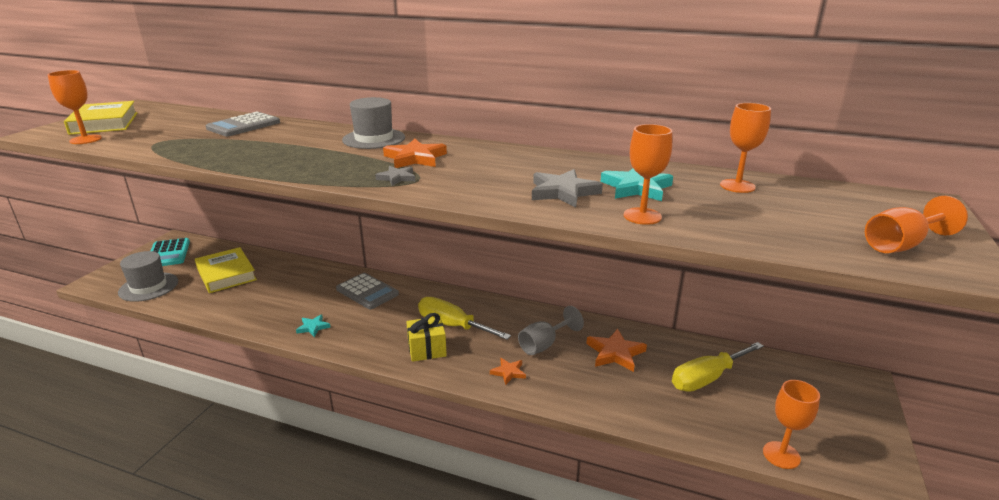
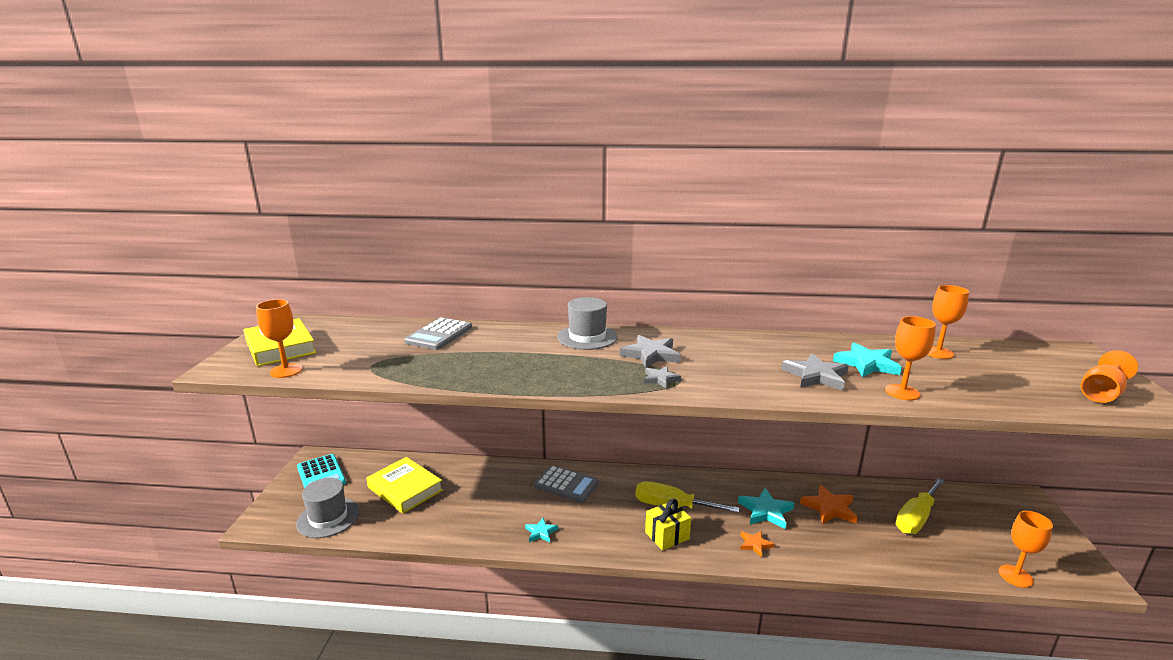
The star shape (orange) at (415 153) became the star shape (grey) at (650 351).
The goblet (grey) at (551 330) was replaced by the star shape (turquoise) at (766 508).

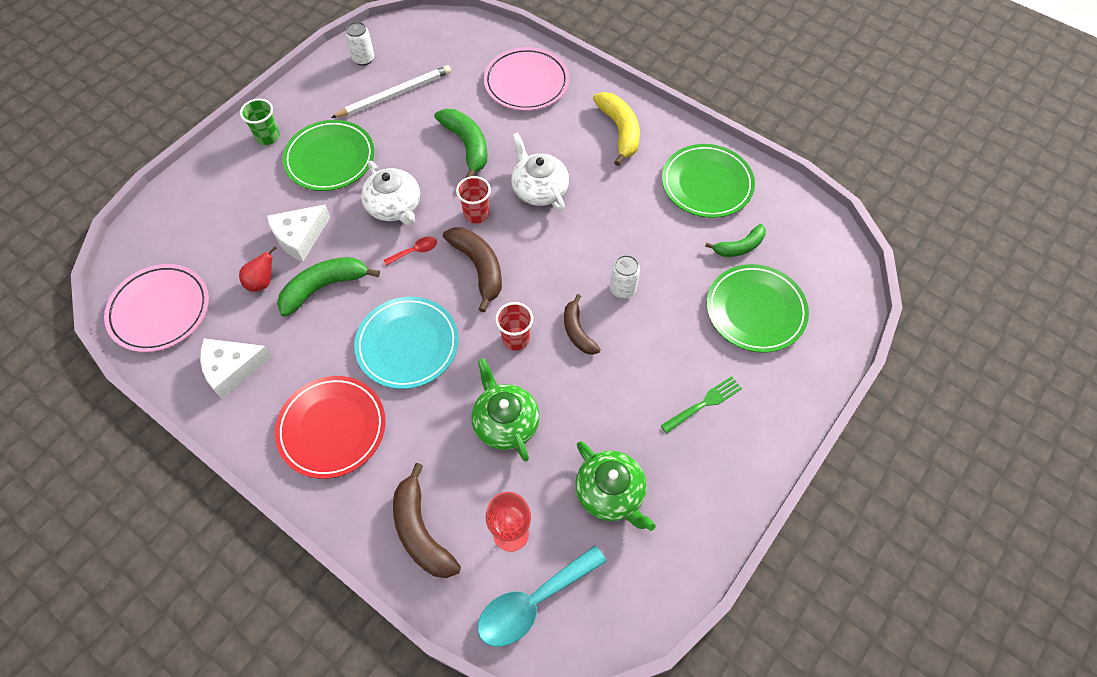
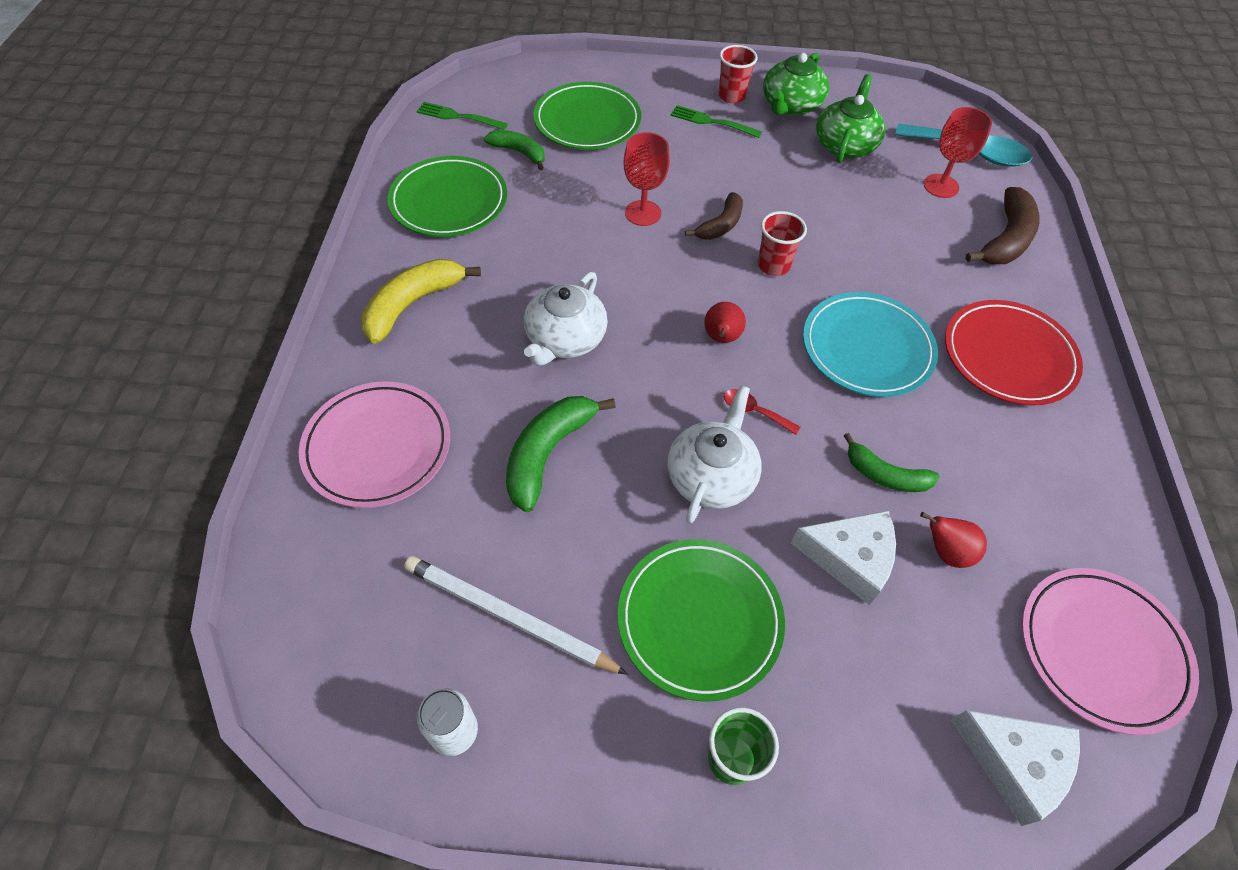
The fork (green) at (462 116) appeared.
The tin (snow-white) at (625 277) was replaced by the goblet (crimson) at (647 179).
The banana fruit (dark brown) at (472 269) was replaced by the toy pear (crimson) at (725 322).
The tumbler (crimson) moved from (473 200) to (738 74).
The teapot (green) moved from (505 409) to (796 84).
The banana fruit (green) at (328 287) changed to 0.65 times the size.
The cheese (snow-white) moved from (236 369) to (1015 768).

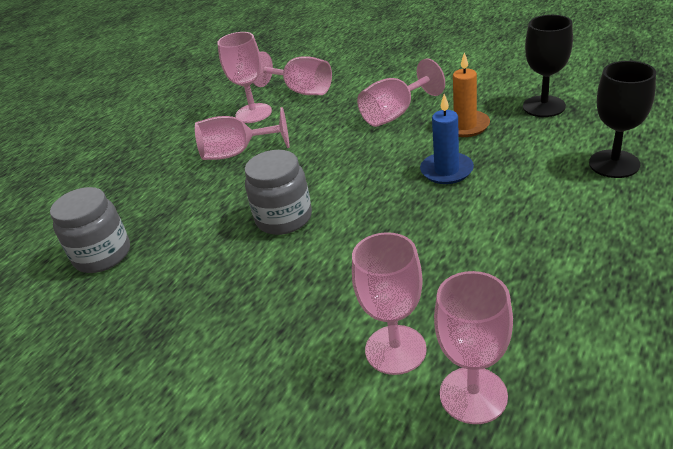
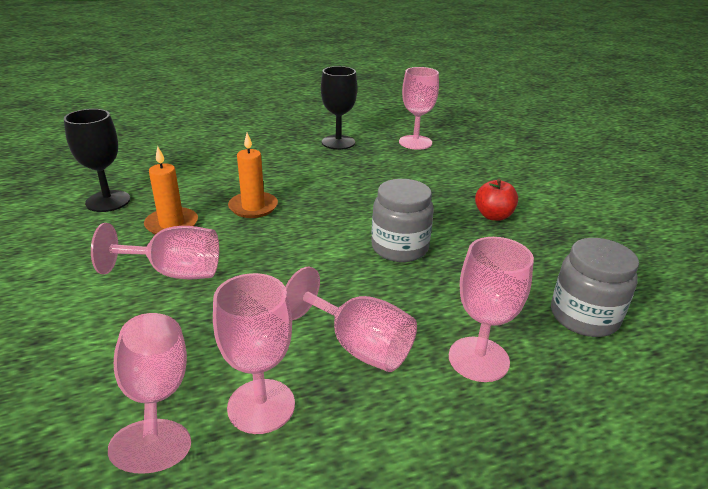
The pillar candle (blue) at (447 139) became the pillar candle (orange) at (253 175).
The goblet (black) moved from (622 119) to (339 108).
The goblet (rosy) moved from (389 303) to (491 309).
The apple (crimson) at (496 200) appeared.

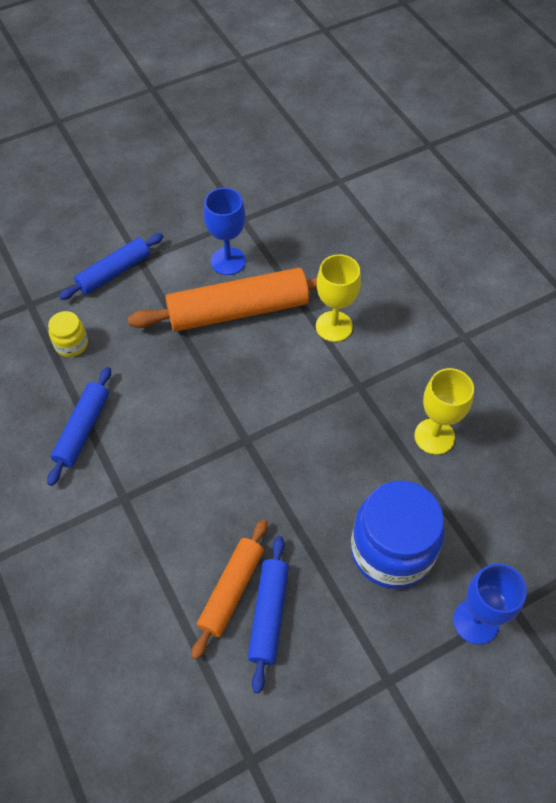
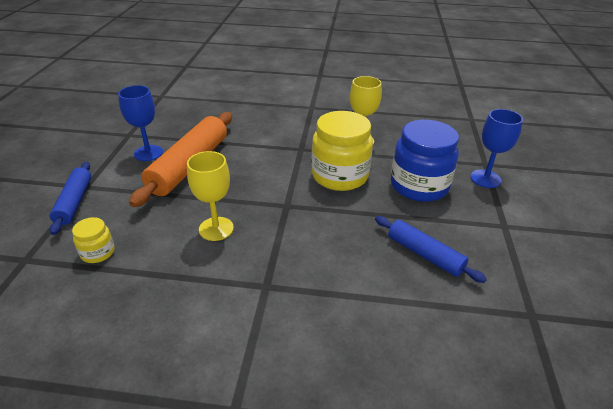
The goblet (yellow) moved from (338 298) to (210 196).
The jar (yellow) at (342 151) appeared.
The rolling pin (blue) at (79 426) disappeared.
The rolling pin (orange) at (229 589) disappeared.

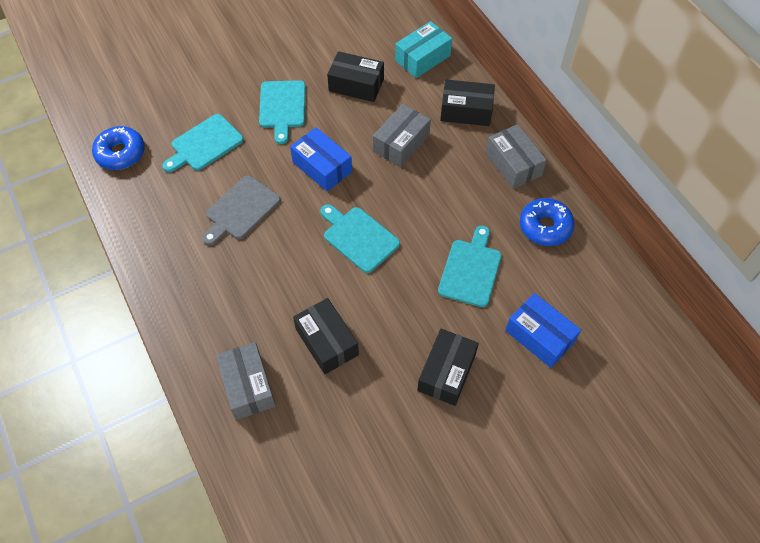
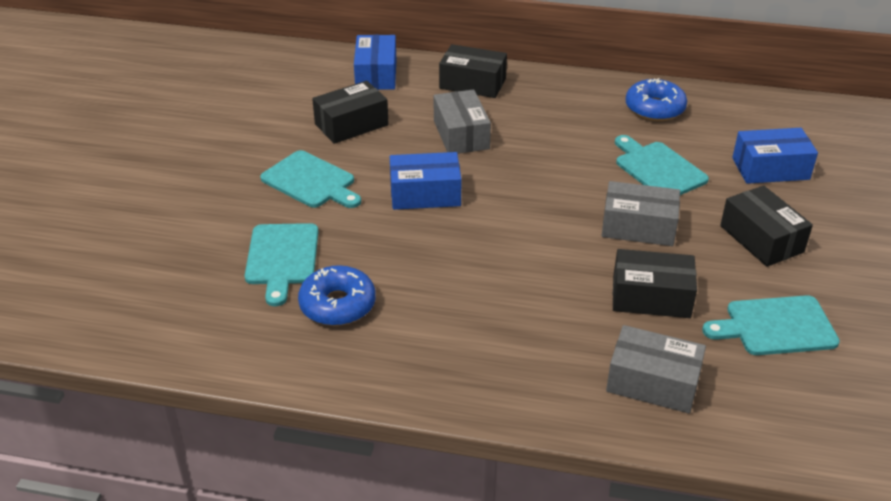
The doughnut (blue) moved from (118 148) to (337 295).
The box (turquoise) at (423 49) became the box (blue) at (375 62).
The box (black) at (467 102) turned 60 degrees clockwise.
The box (grey) moved from (516 156) to (640 213).
The bread board (turquoise) moved from (360 238) to (771 325).
The bread board (grey) at (241 211) disappeared.

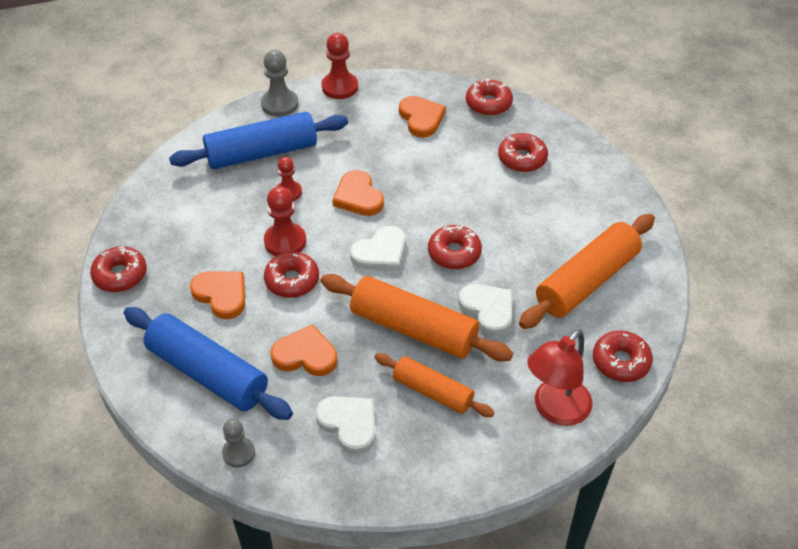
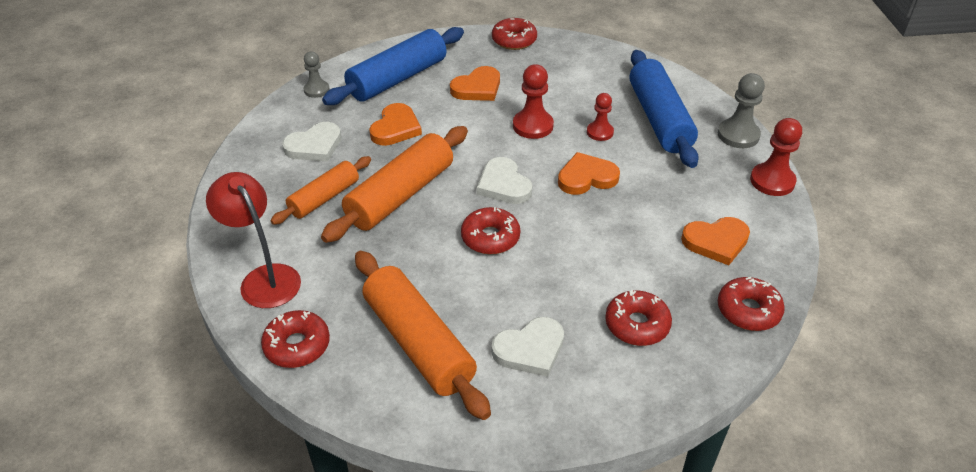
The love heart (snow-white) moved from (485 310) to (528 347).
The doughnut (crimson) at (291 275) disappeared.

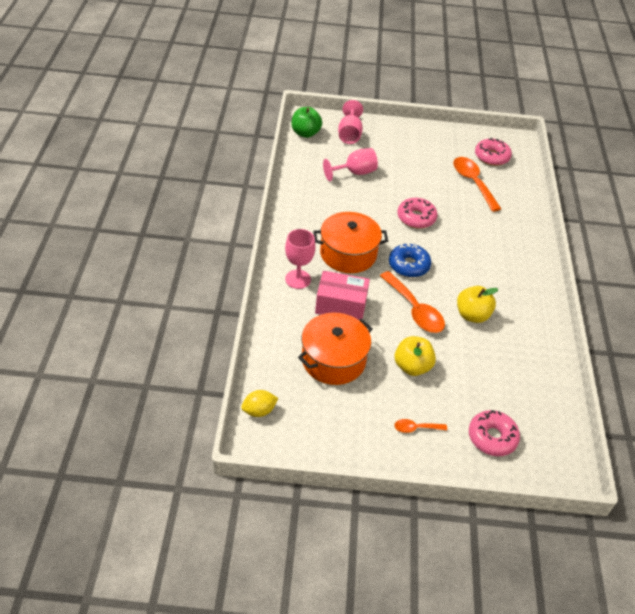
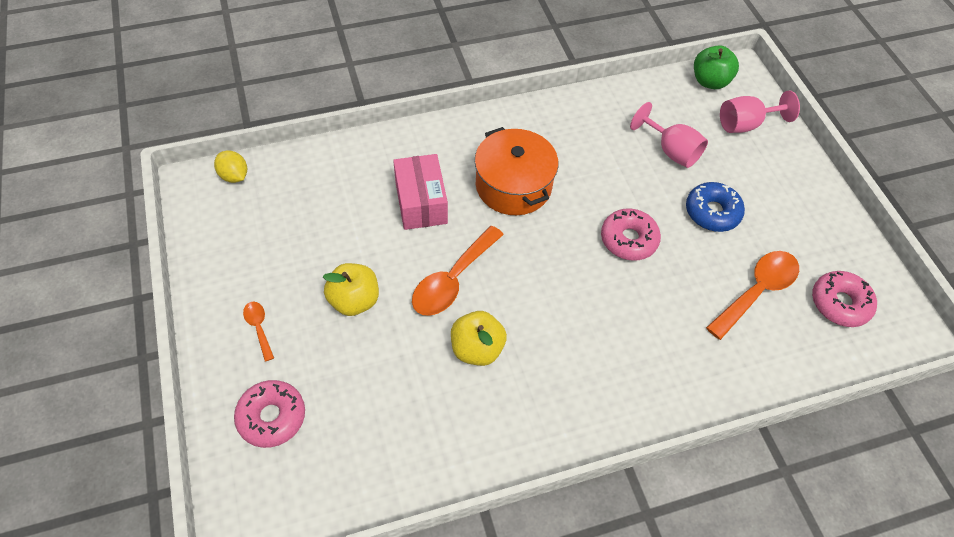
The doughnut (blue) moved from (410 260) to (715 207).
The goblet (rosy) at (300 259) disappeared.
The stockpot (orange) at (335 349) disappeared.

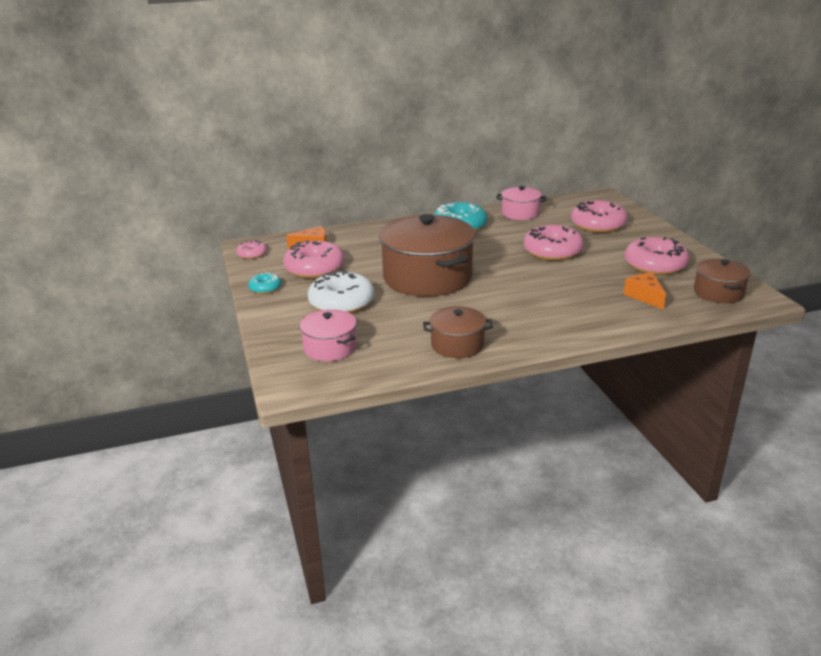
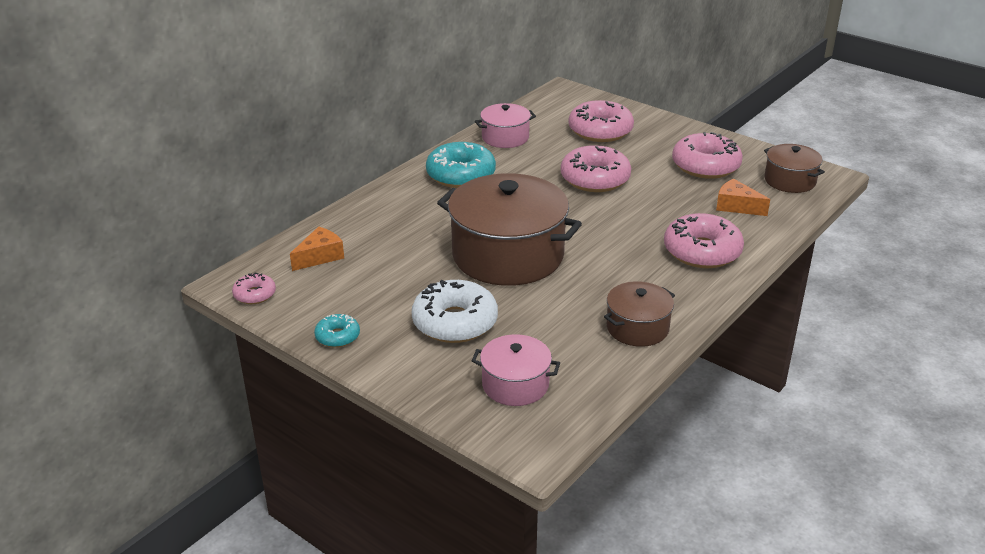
The doughnut (rosy) moved from (313 259) to (704 240).

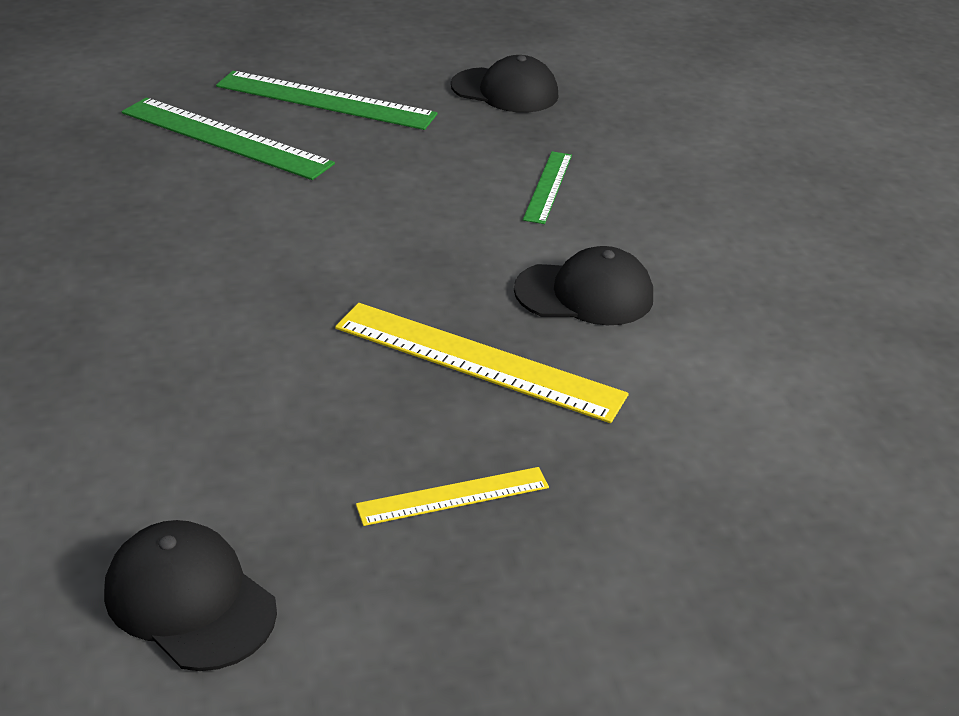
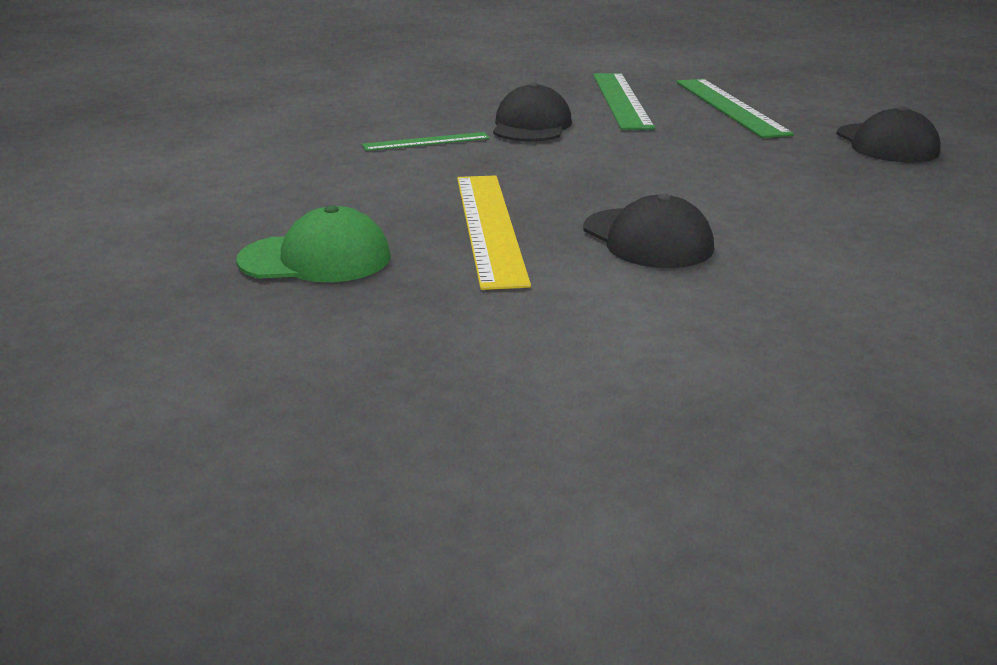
The straightedge (yellow) at (452 496) was replaced by the cap (green) at (313 243).
The straightedge (green) moved from (547 187) to (426 141).
The cap (black) moved from (190 595) to (532 112).

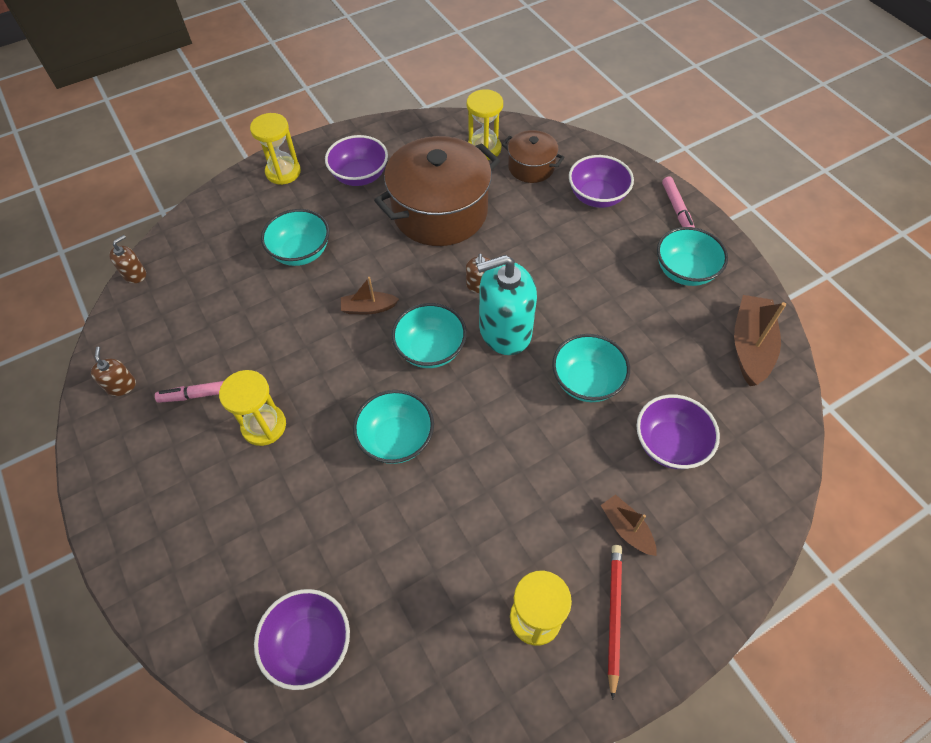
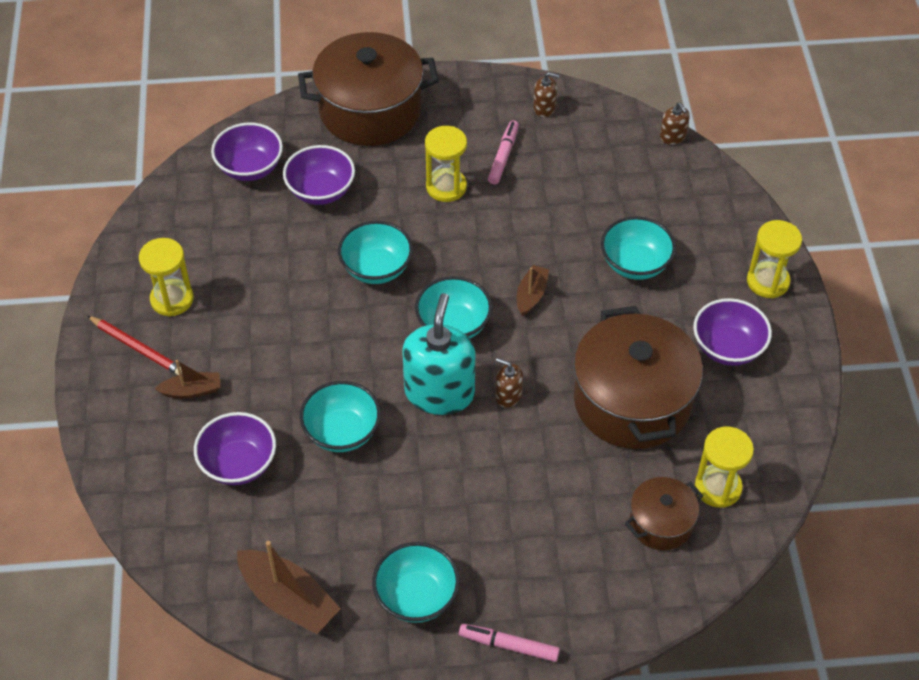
The deep dish (violet) moved from (601 181) to (319 175).
The stockpot (dark brown) at (368 89) appeared.

